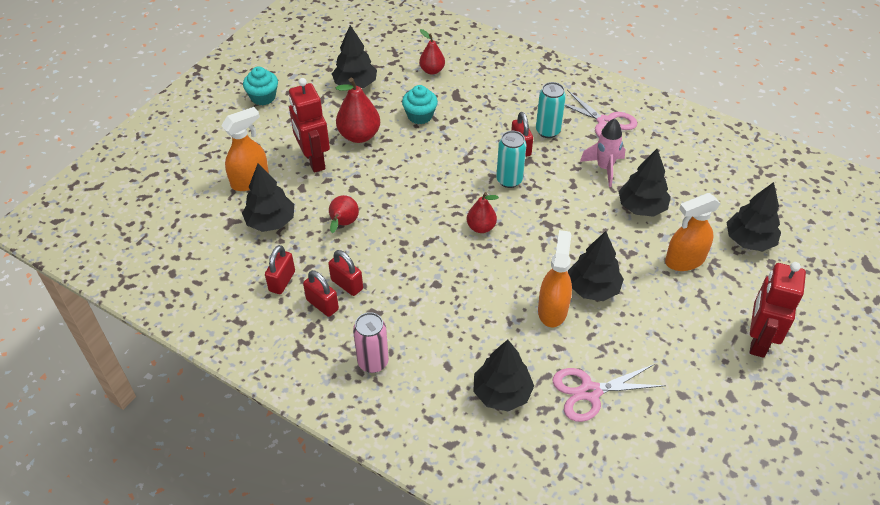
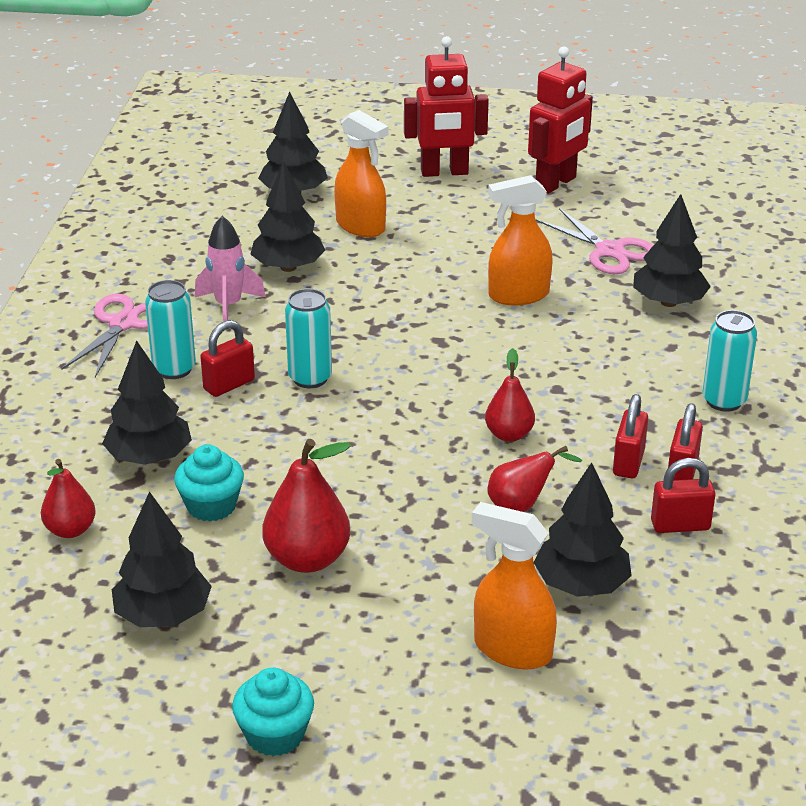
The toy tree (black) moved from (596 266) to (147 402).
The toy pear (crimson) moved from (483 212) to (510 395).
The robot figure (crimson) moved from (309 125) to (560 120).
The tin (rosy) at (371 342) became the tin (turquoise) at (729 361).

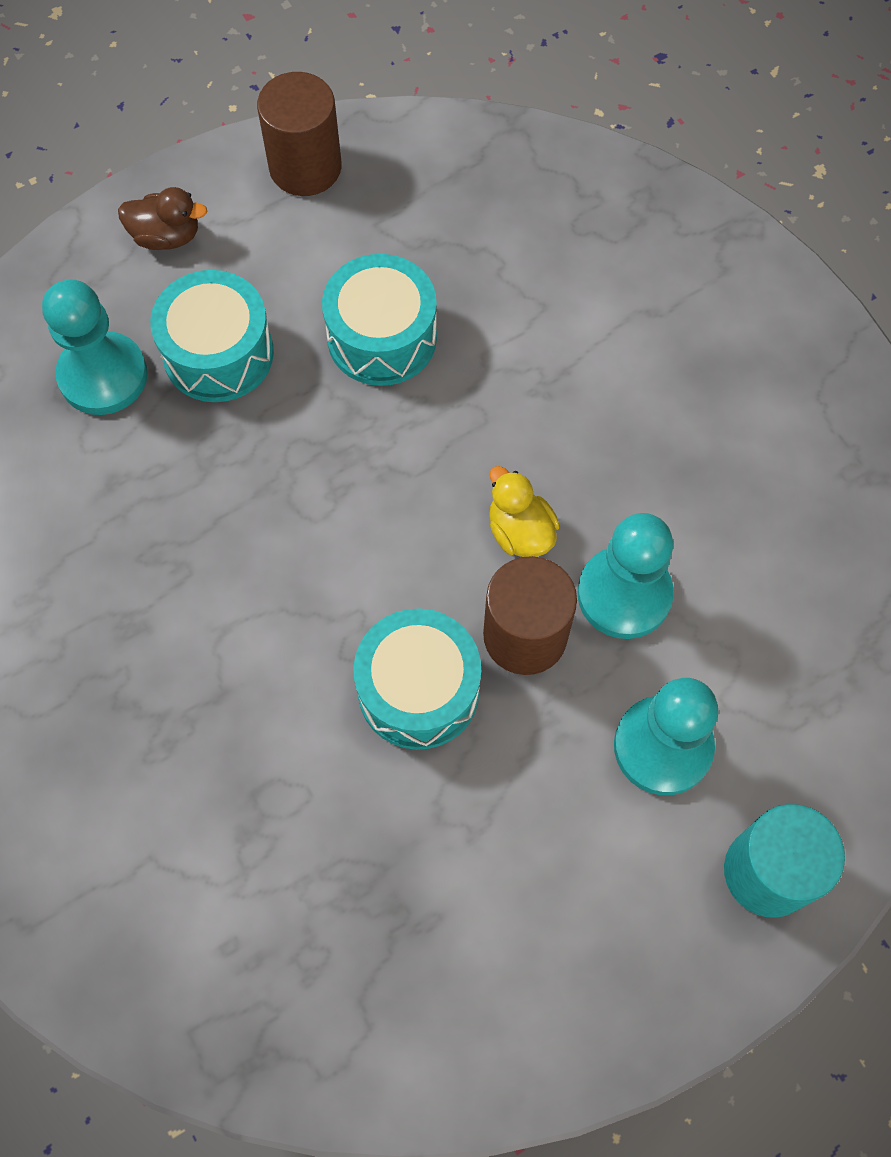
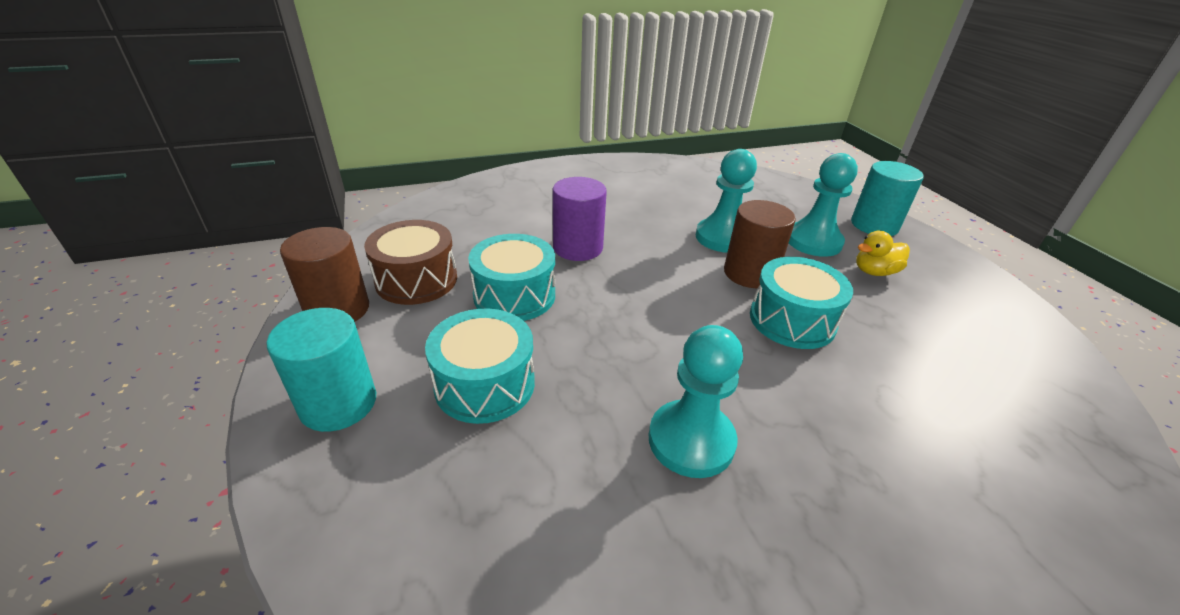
The toy duck (dark brown) at (162 218) was replaced by the solid cylinder (turquoise) at (321 370).
The toy drum (dark brown) at (410 262) appeared.
The solid cylinder (violet) at (580 219) appeared.
The chess pawn (turquoise) moved from (95 347) to (696 401).
The toy duck (yellow) moved from (524 511) to (883 253).

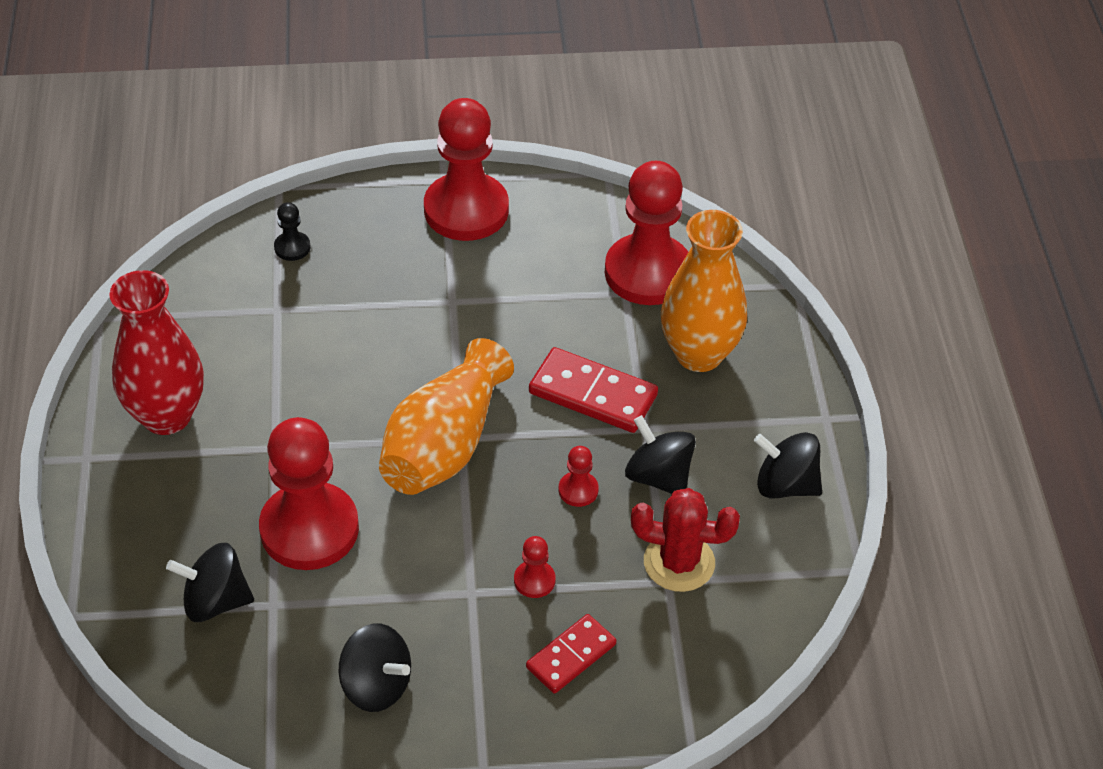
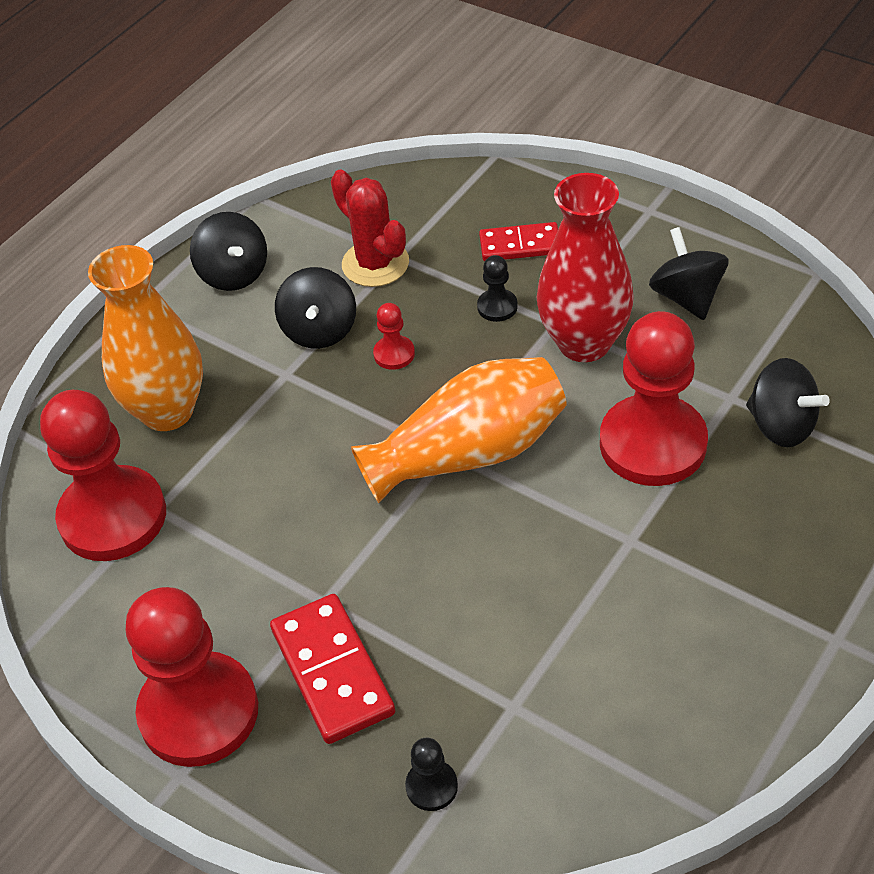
The domino (crimson) moved from (593 390) to (332 669).
The chess pawn (crimson) at (534 567) became the chess pawn (black) at (497 288).
The vase (crimson) moved from (156 352) to (585 267).

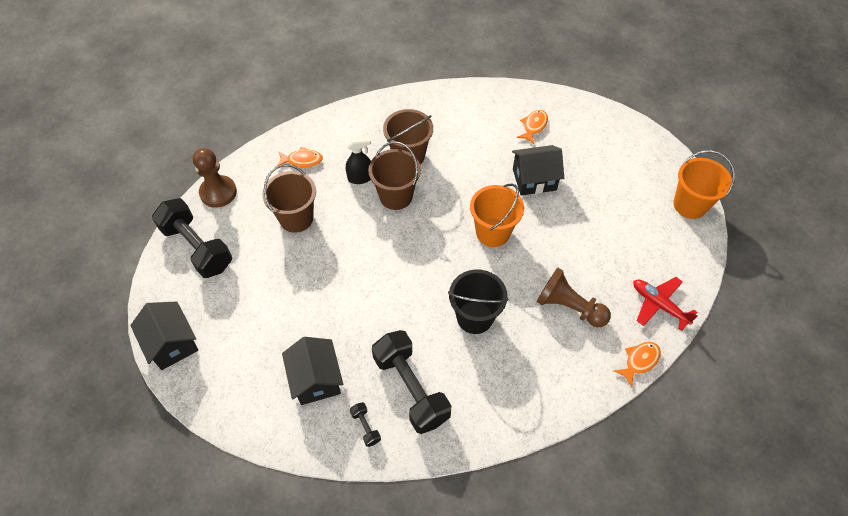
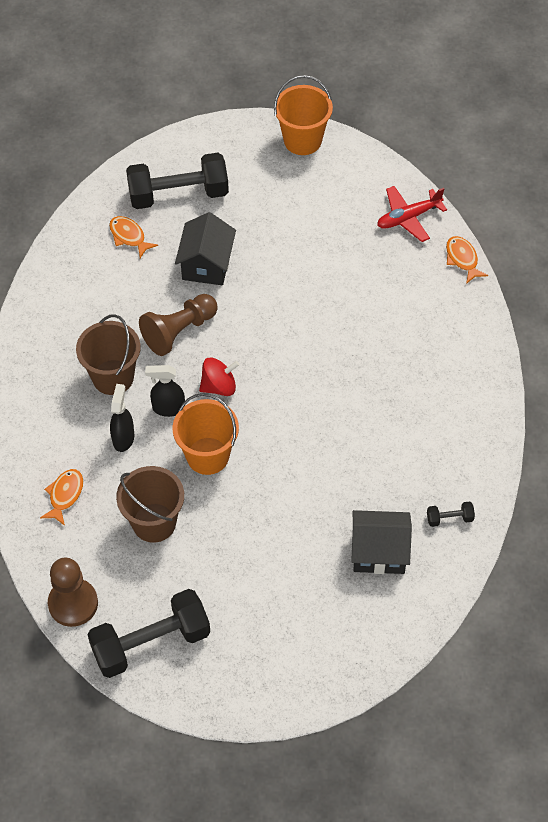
The hand weight (black) moved from (412 382) to (177 181).
The chess pawn (dark brown) moved from (574 297) to (178 325).
The bucket (dark brown) at (394 175) was replaced by the sprayer (black) at (165 391).
The bucket (orange) moved from (497 215) to (206 434).
The toy top (crimson) at (219 377) appeared.
The cottage (black) at (164 335) disappeared.
The bucket (black) at (478 301) disappeared.

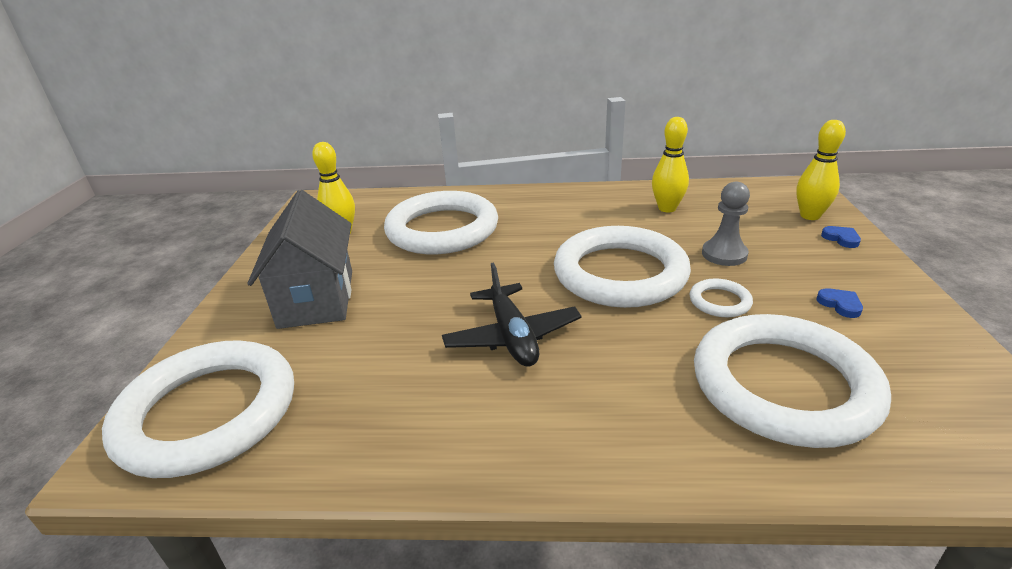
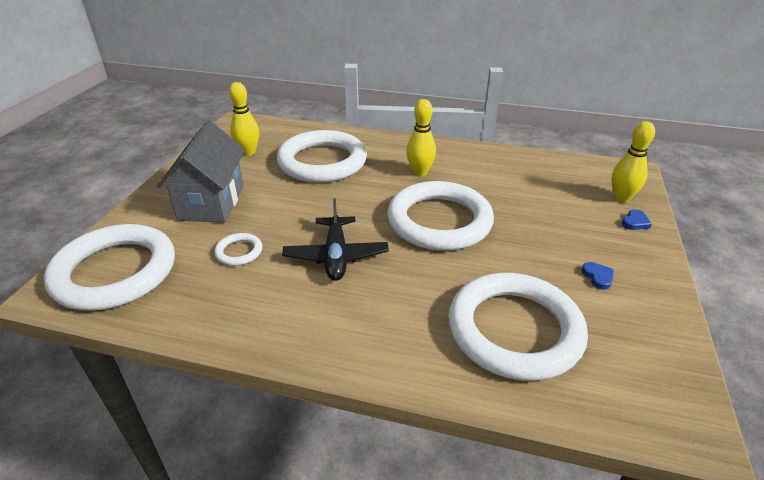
The ring (snow-white) moved from (721 298) to (238 249).
The bowling pin (yellow) moved from (670 164) to (421 137).
The love heart (blue) at (841 237) turned 60 degrees clockwise.
The chess pawn (grey) at (726 224) disappeared.

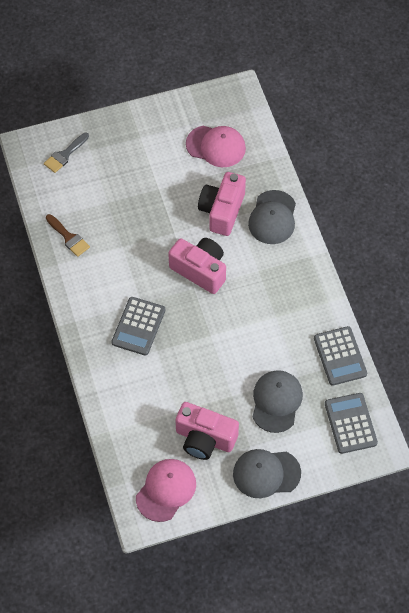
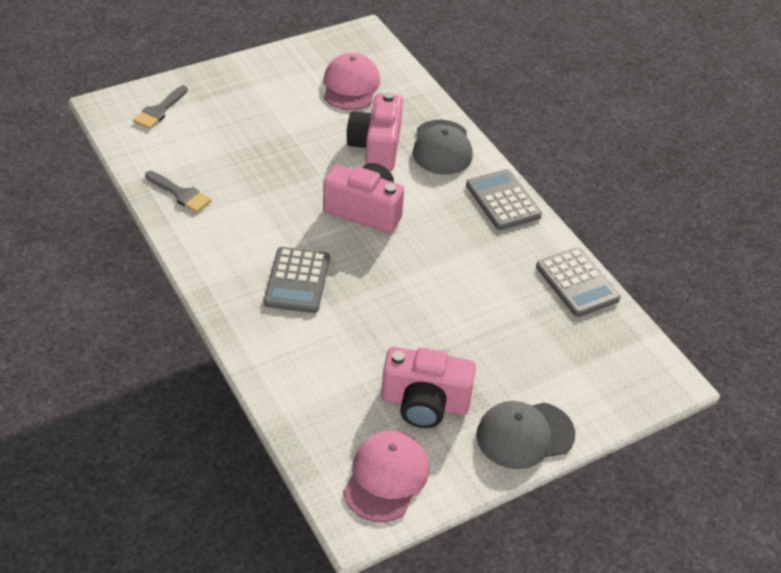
The brush (dark brown) at (68 235) became the brush (grey) at (178 192).
The cap (rosy) at (216 146) turned 90 degrees counterclockwise.
The adding machine (grey) moved from (351 423) to (504 199).
The cap (grey) at (278 401) disappeared.

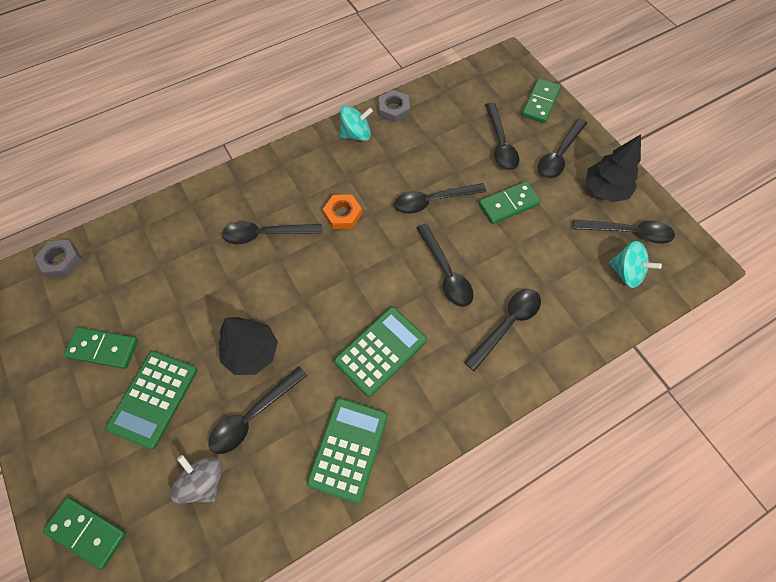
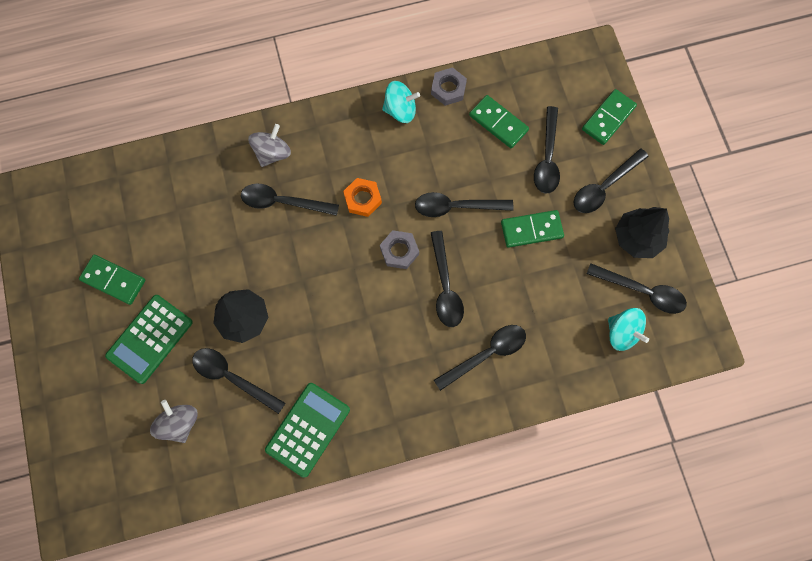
The teaspoon (black) at (257 410) turned 60 degrees clockwise.
The toy top (grey) at (269 145) appeared.
The hex nut (grey) moved from (58 258) to (399 249).
The domino (green) moved from (85 533) to (499 121).
The adding machine (green) at (380 352) disappeared.

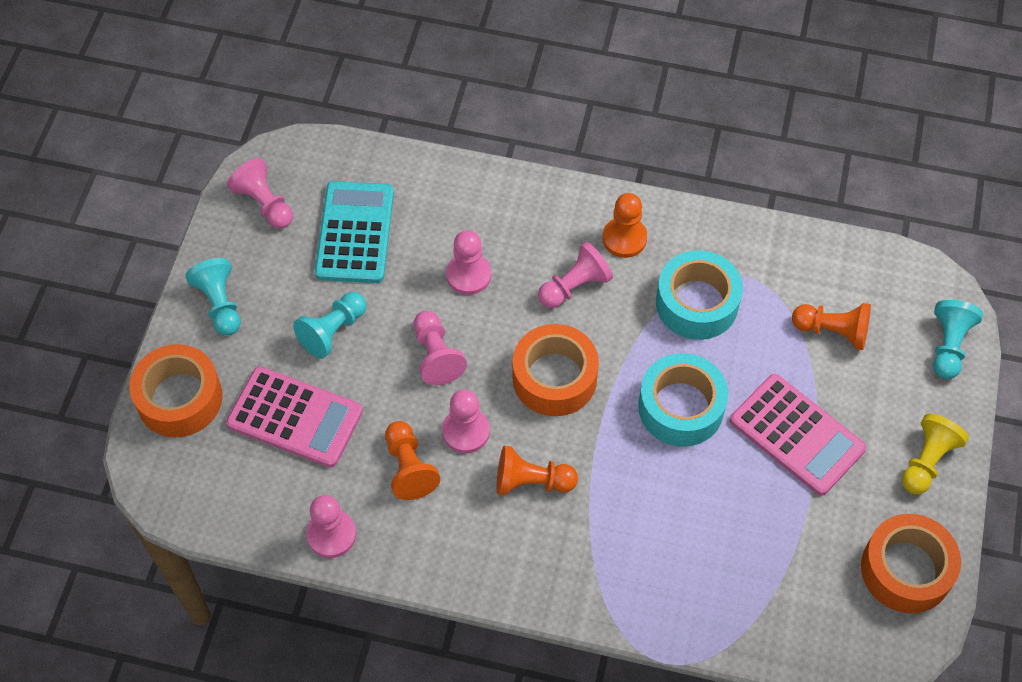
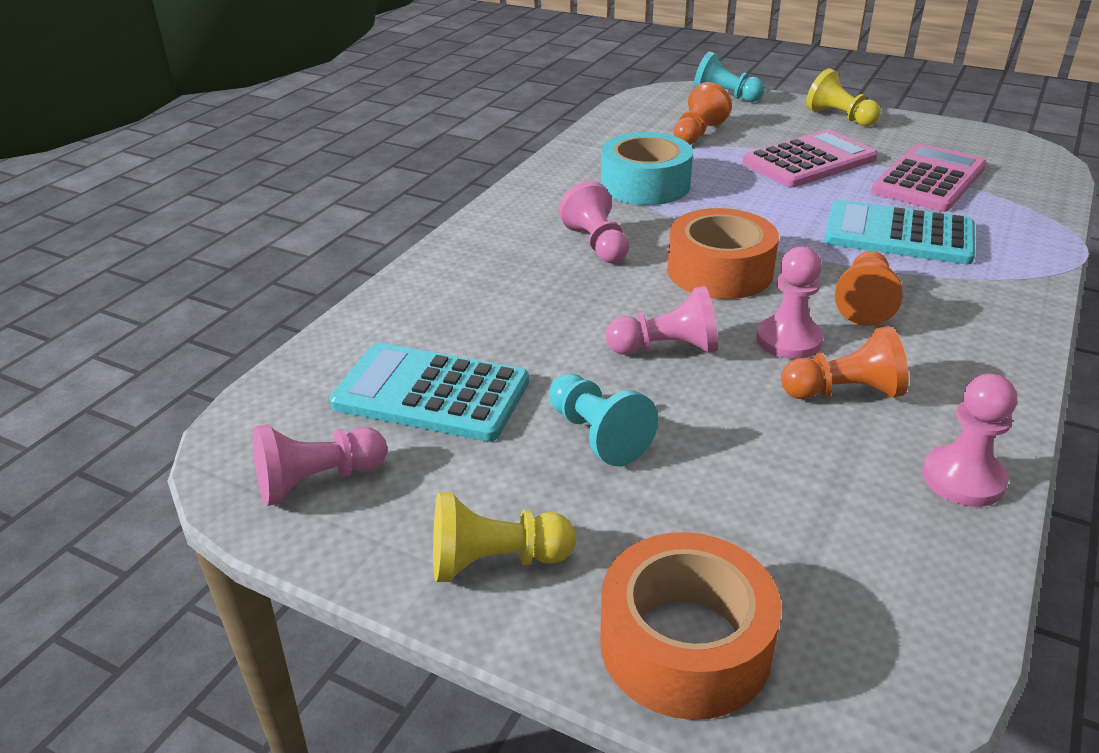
The chess pawn (turquoise) at (213 296) became the chess pawn (yellow) at (504 537).
The adding machine (turquoise) at (899 232) appeared.
The adding machine (rosy) moved from (294 417) to (929 178).
The chess pawn (rosy) at (468 262) disappeared.
The chess pawn (orange) at (625 225) disappeared.
The sticky tape (turquoise) at (683 400) disappeared.
The sticky tape (orange) at (911 563) disappeared.

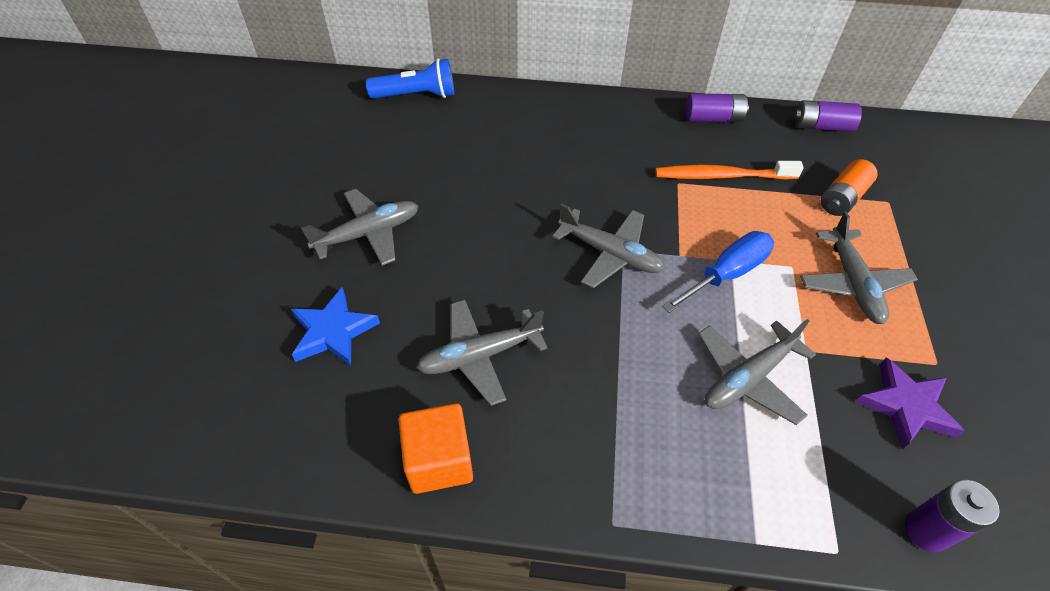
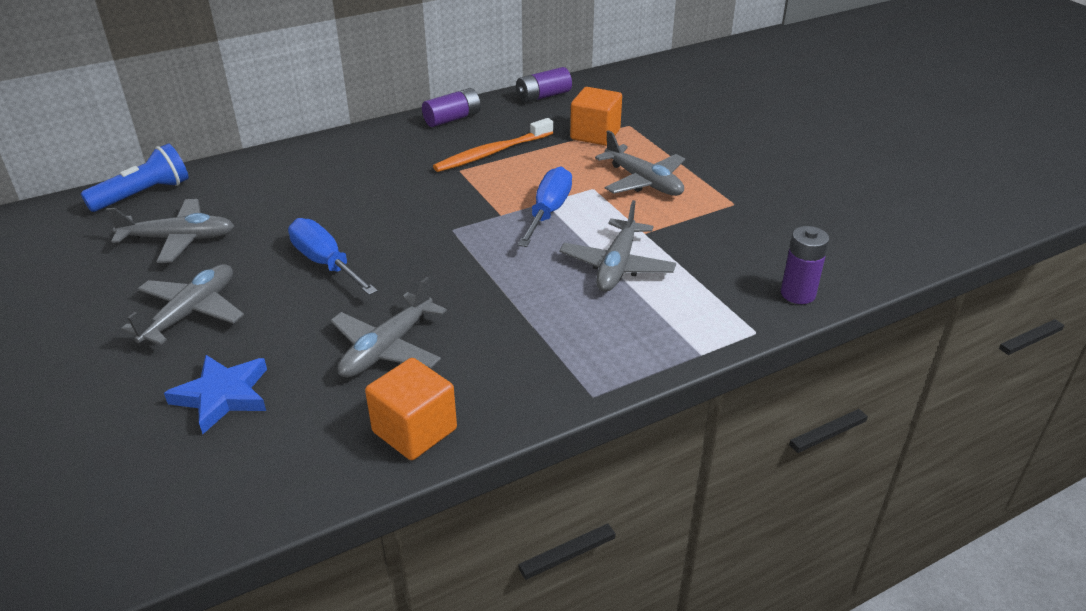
The aeroplane (grey) moved from (608 245) to (170 231).
The screwdriver (blue) at (333 256) appeared.
The power cell (orange) at (849 187) was replaced by the block (orange) at (596 116).
The star shape (violet) at (910 403) disappeared.

